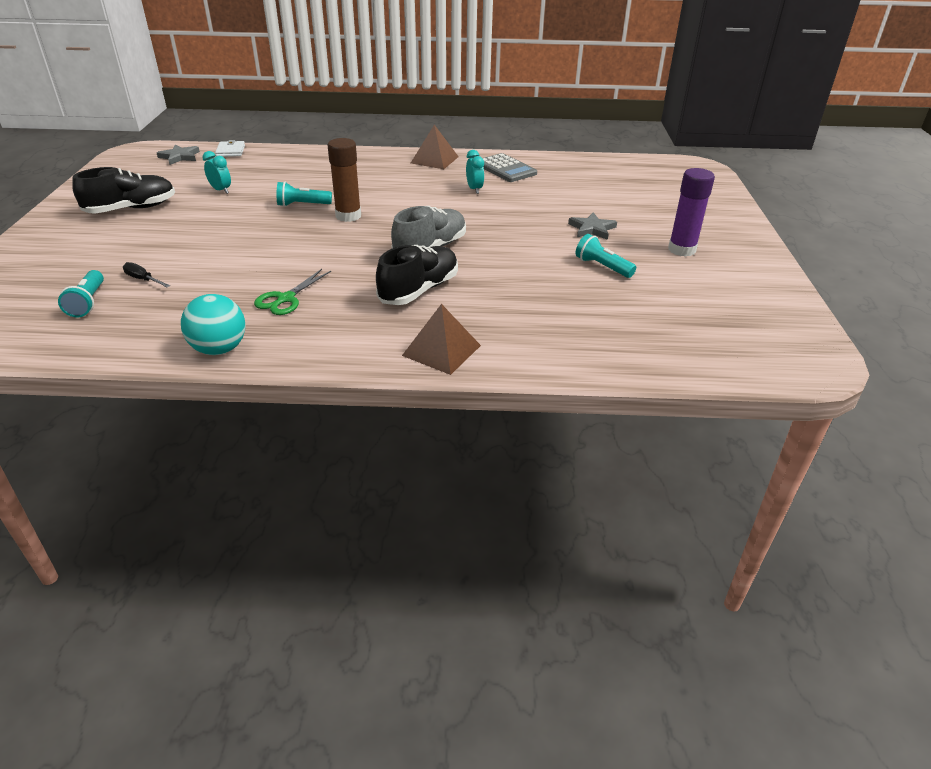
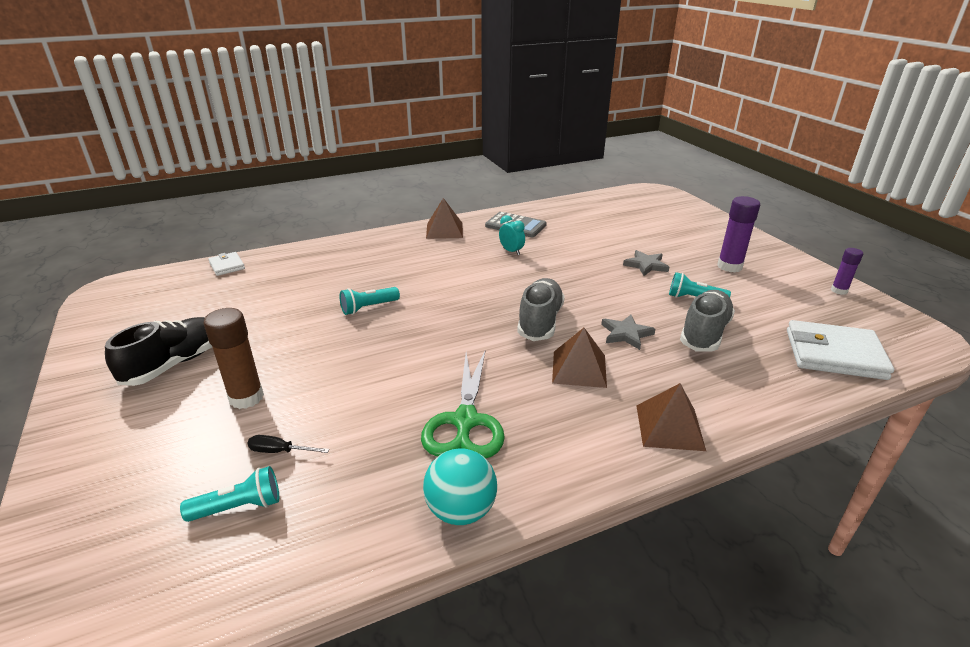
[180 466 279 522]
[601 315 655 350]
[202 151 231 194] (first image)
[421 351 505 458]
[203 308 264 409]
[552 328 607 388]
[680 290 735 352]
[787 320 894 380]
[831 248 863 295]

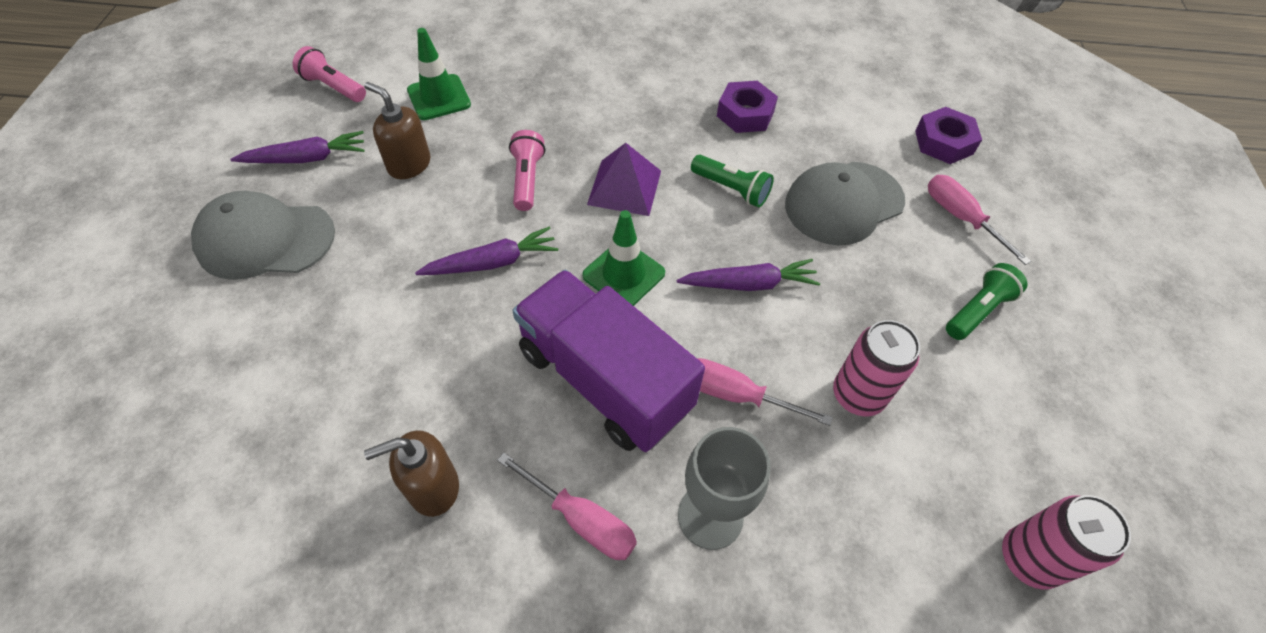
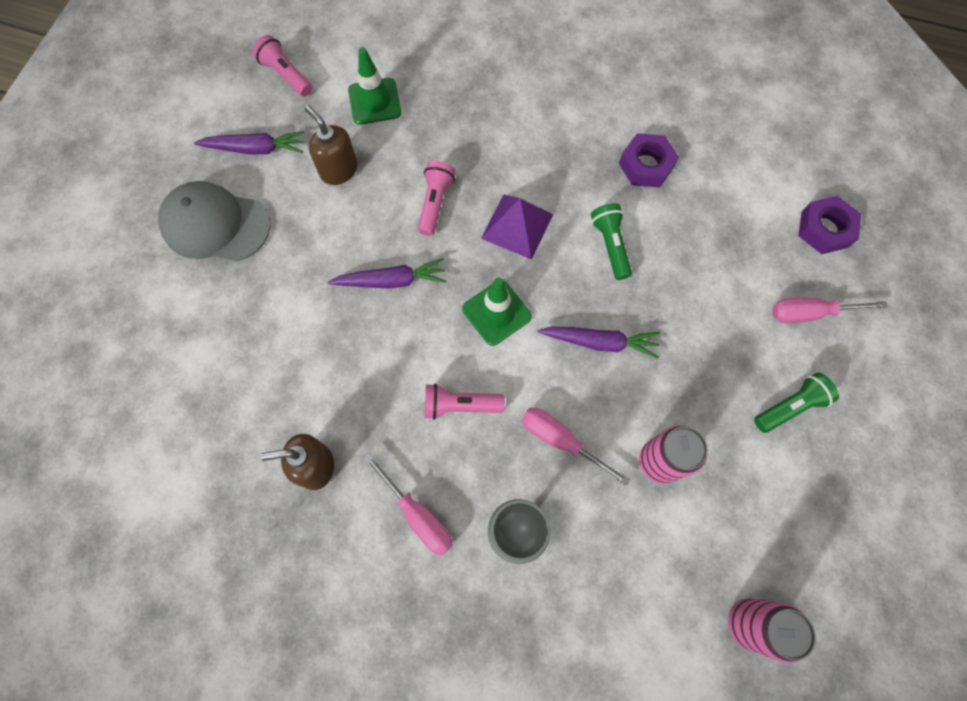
[425 383 505 420]
[591 203 632 280]
[785 162 905 245] (first image)
[772 297 888 323]

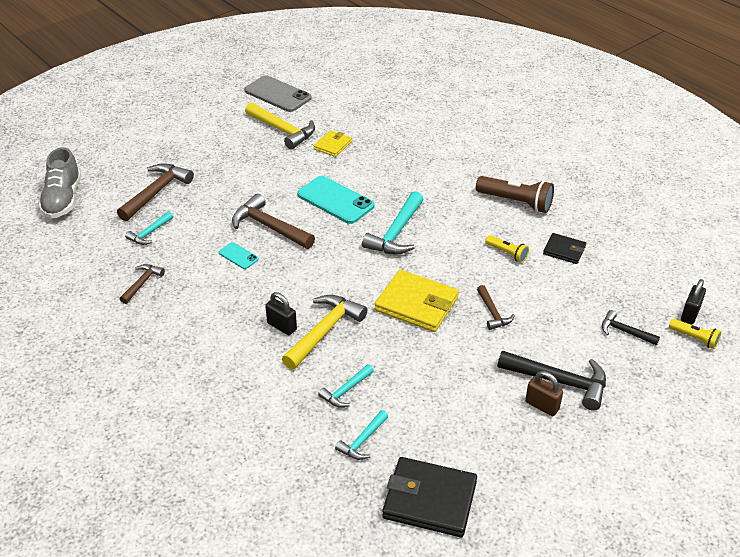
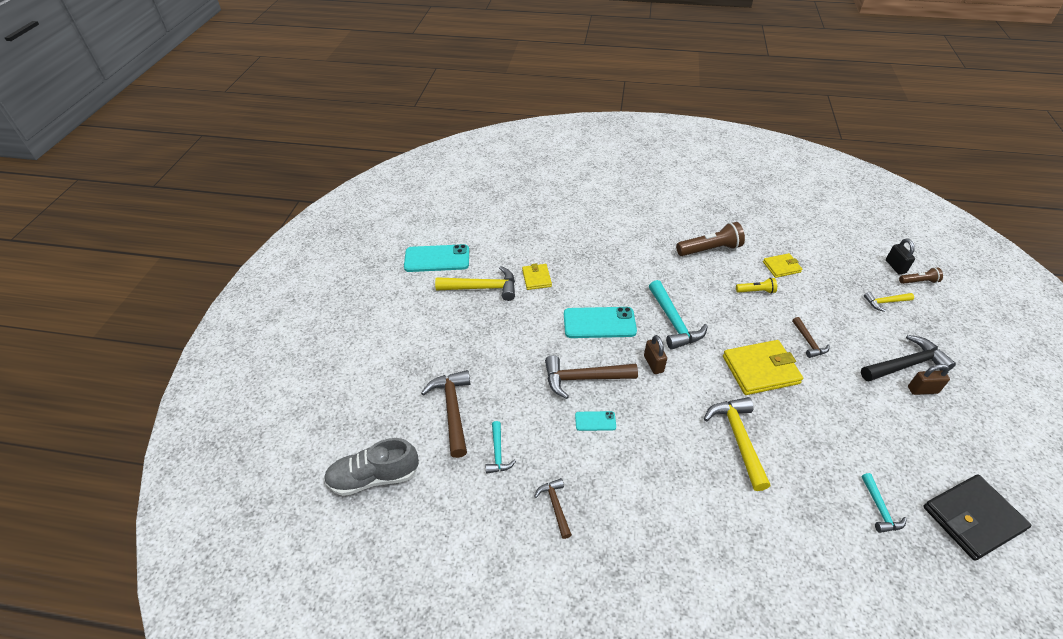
[324 438 419 496]
[404 244 469 272]
[265 292 297 335] (first image)
[318 364 374 408] (first image)
[792 317 830 358]
[763 253 802 278]
[864 292 914 312]
[899 267 943 284]
[644 335 667 374]

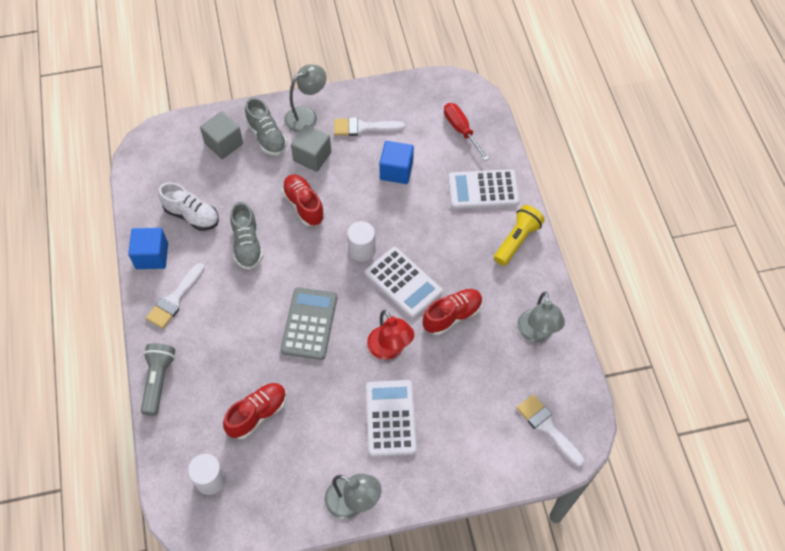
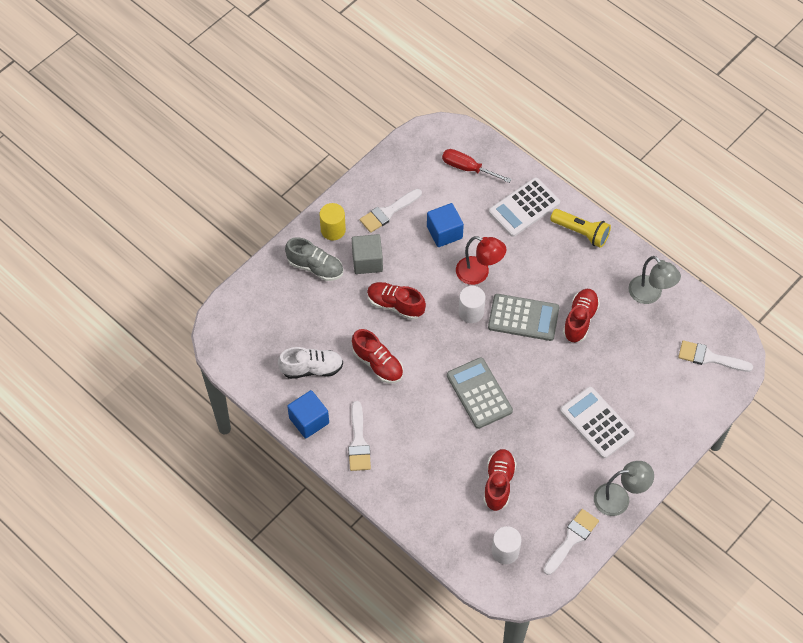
[141 343 175 416] (first image)
[200 111 243 159] (first image)
[352 329 403 383]
[319 203 346 240]
[488 294 559 341]
[456 236 506 285]
[550 209 611 248]
[544 509 599 575]

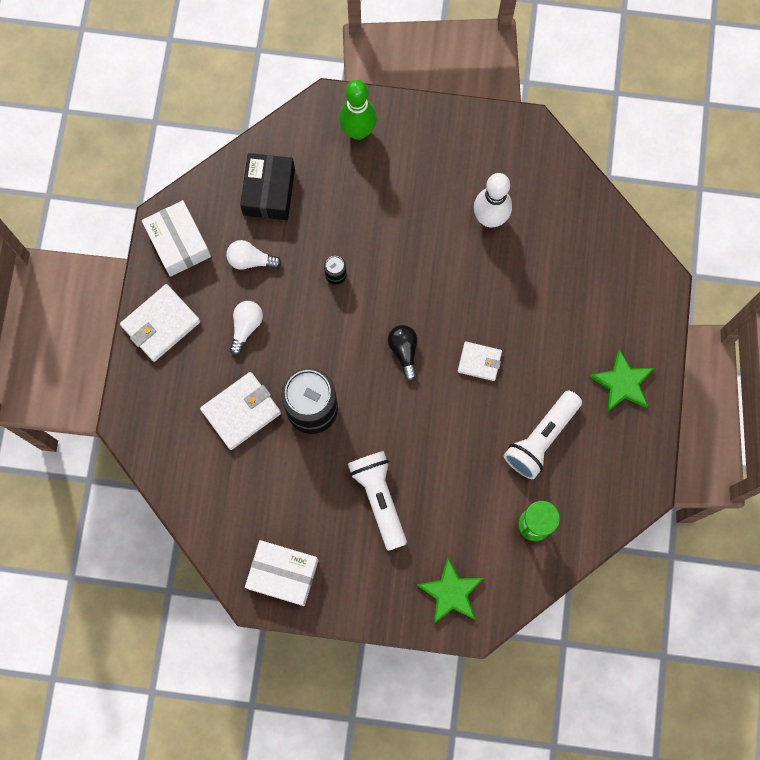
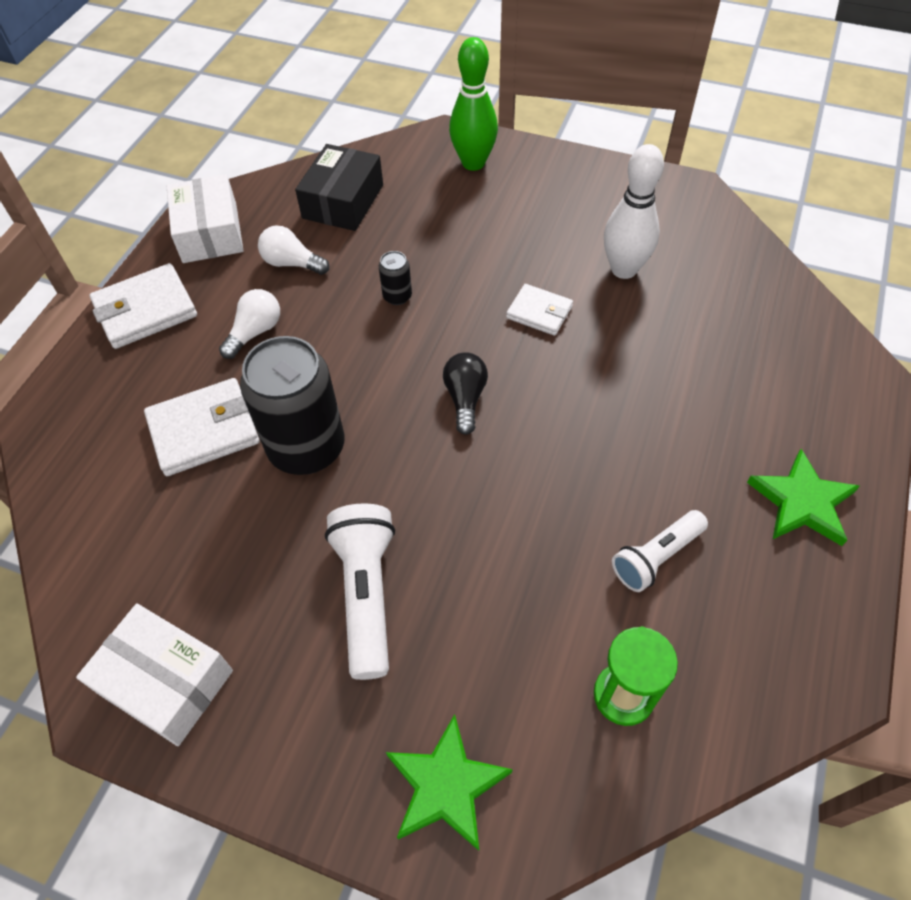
[506 284 573 336]
[612 510 708 592]

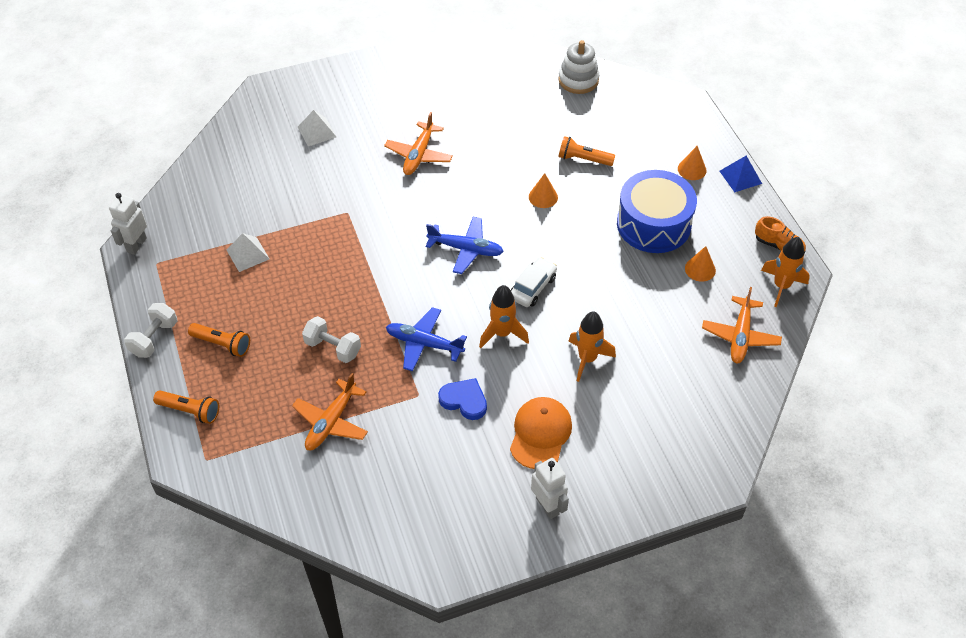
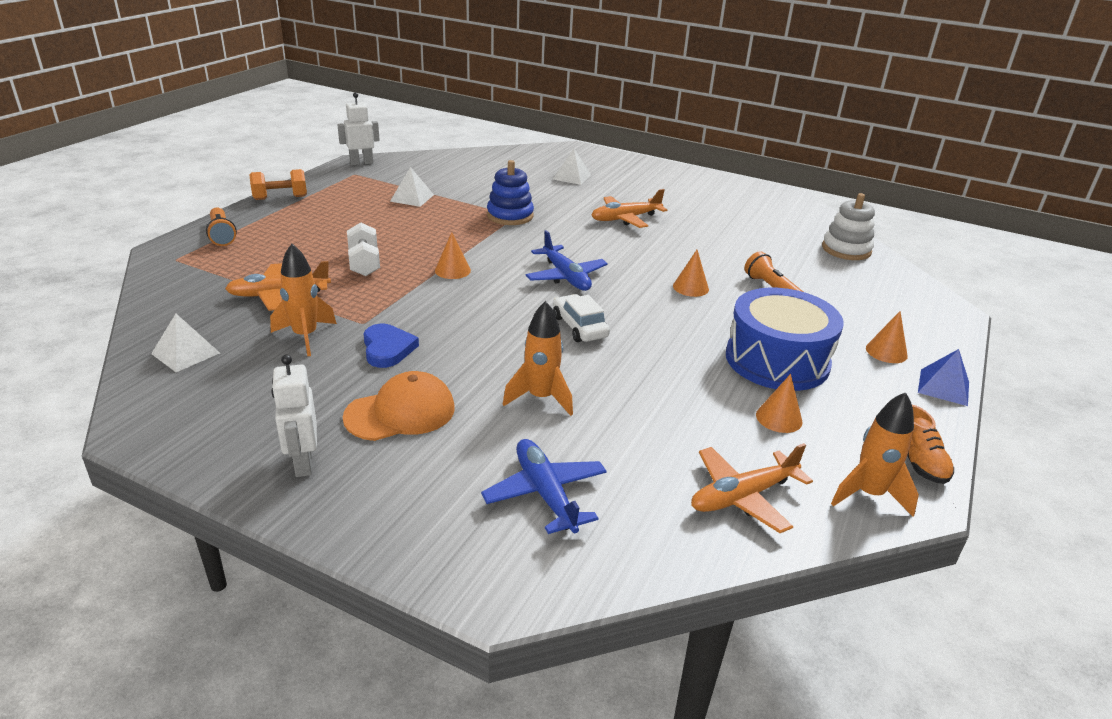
[250 169 307 200]
[188 323 250 357] (first image)
[481 439 607 534]
[270 244 337 356]
[553 294 610 342]
[271 355 317 477]
[151 314 220 372]
[435 232 471 279]
[487 160 534 225]

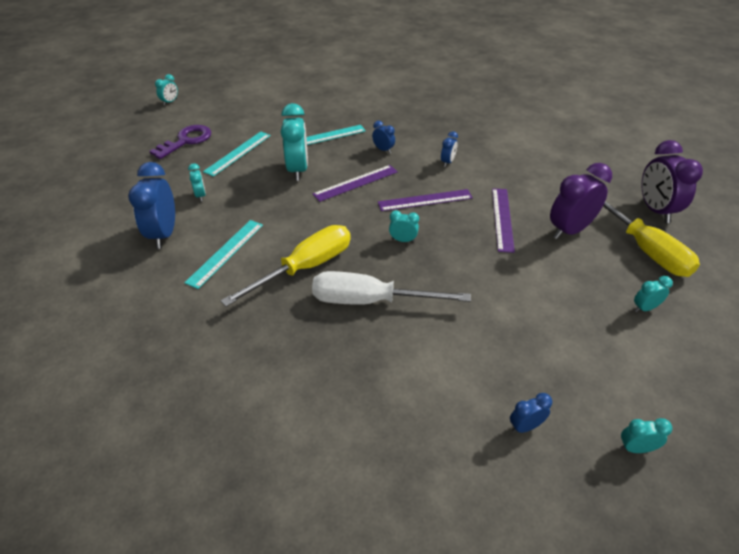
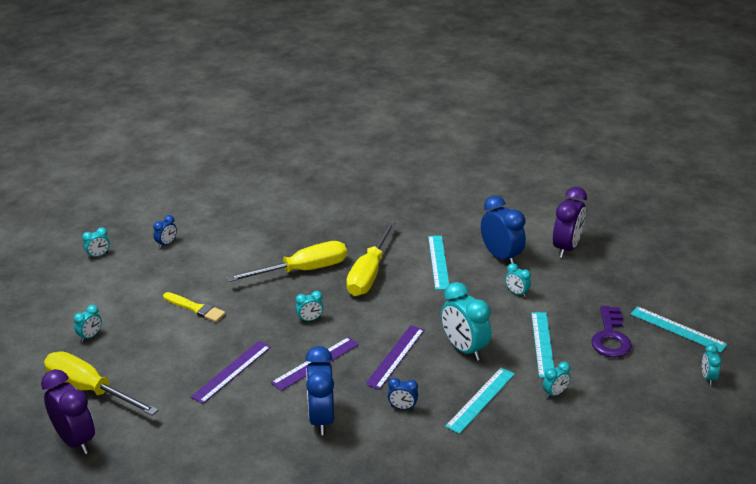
[227 241 347 282]
[305 346 334 435]
[191 341 271 404]
[553 187 587 258]
[163 292 226 322]
[543 362 571 398]
[631 306 727 353]

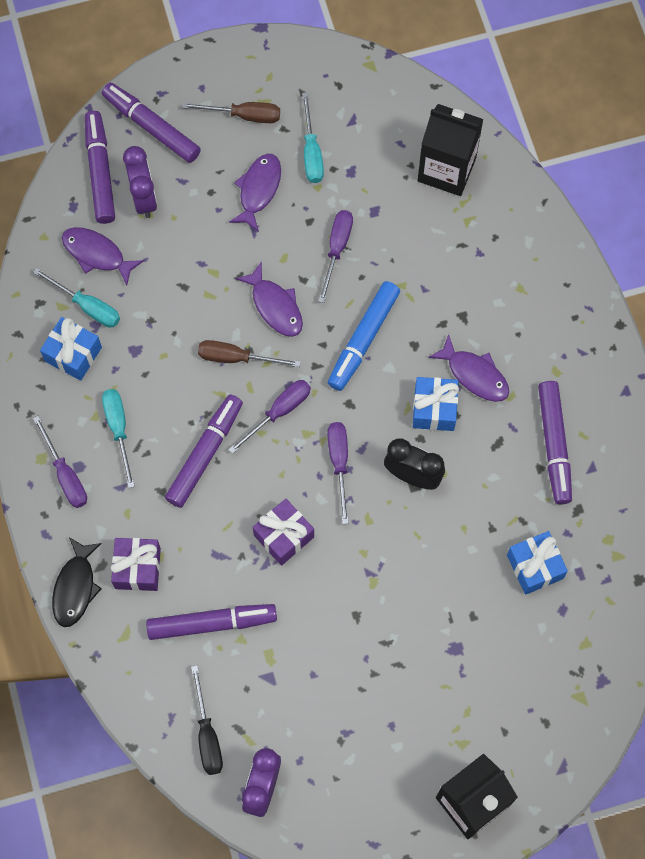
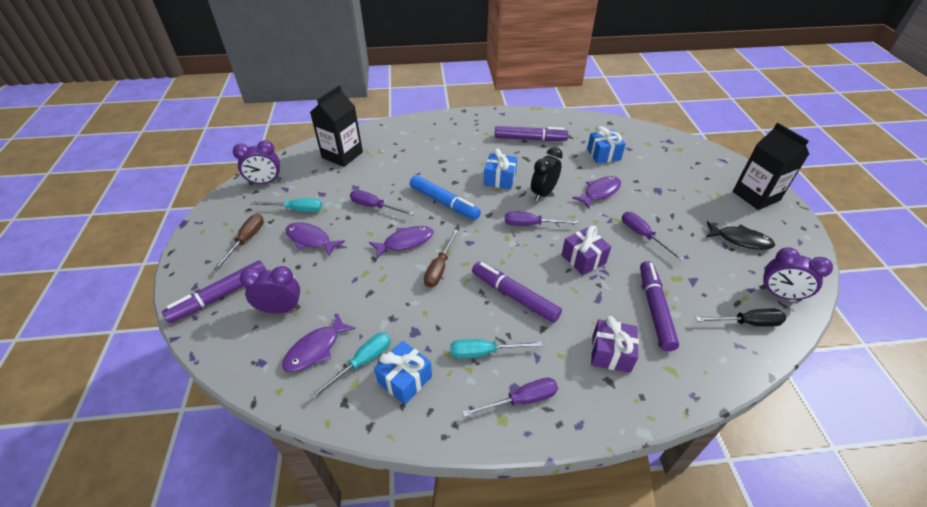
[706 221 775 250]
[85 111 115 224] (first image)
[622 212 684 261]
[572 176 621 209]
[233 140 281 185]

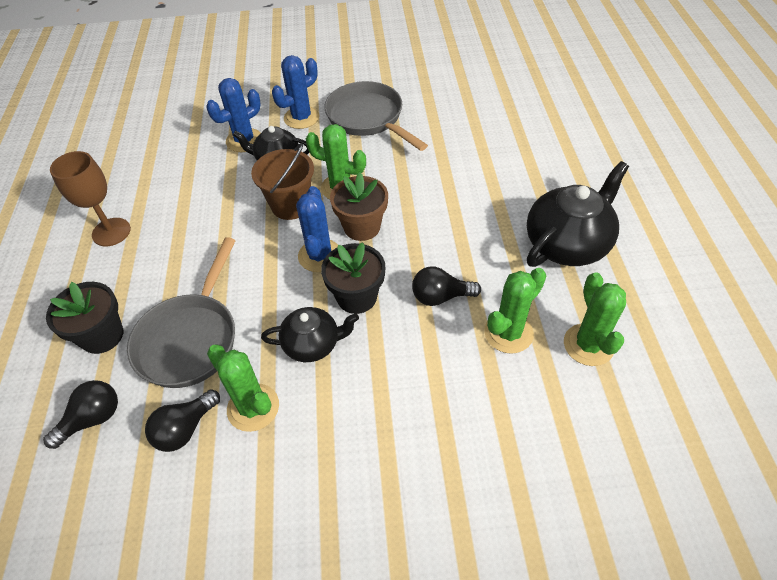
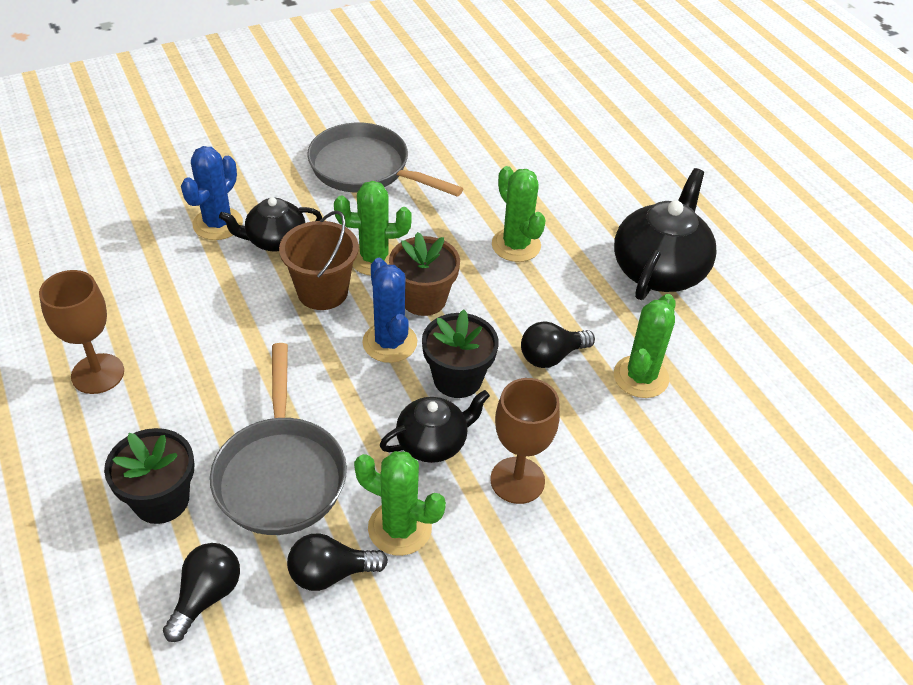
[287 533 388 591]
[272 55 319 129] (first image)
[492 166 546 262]
[490 378 560 504]

